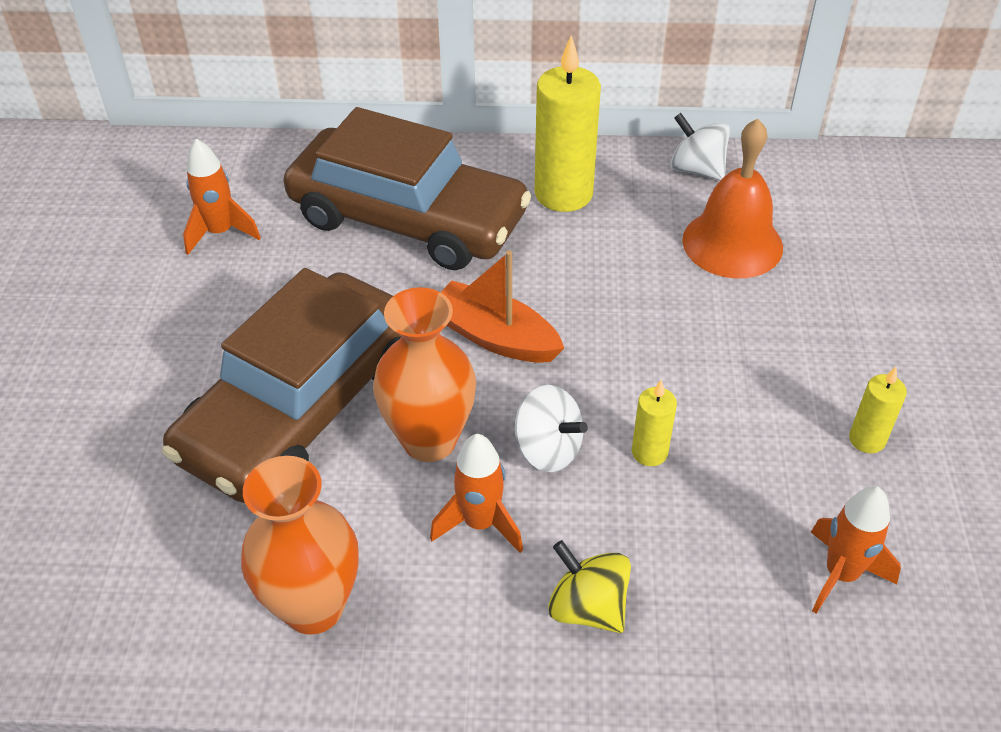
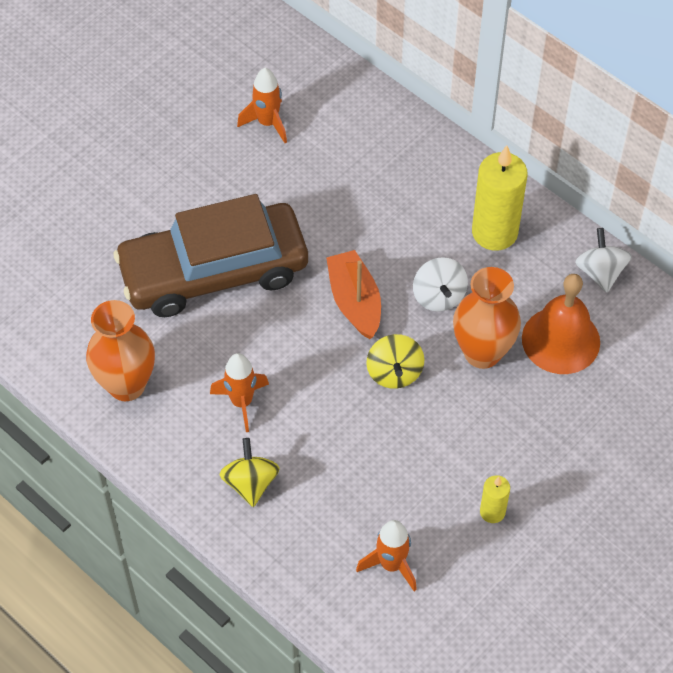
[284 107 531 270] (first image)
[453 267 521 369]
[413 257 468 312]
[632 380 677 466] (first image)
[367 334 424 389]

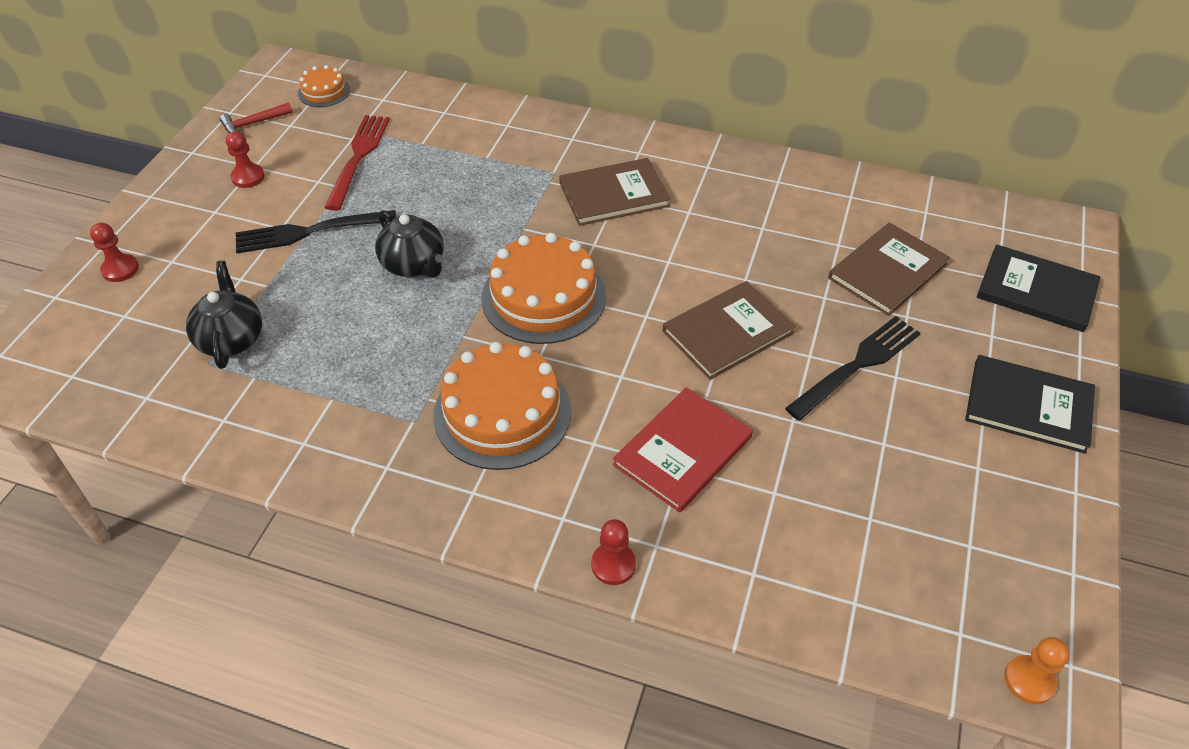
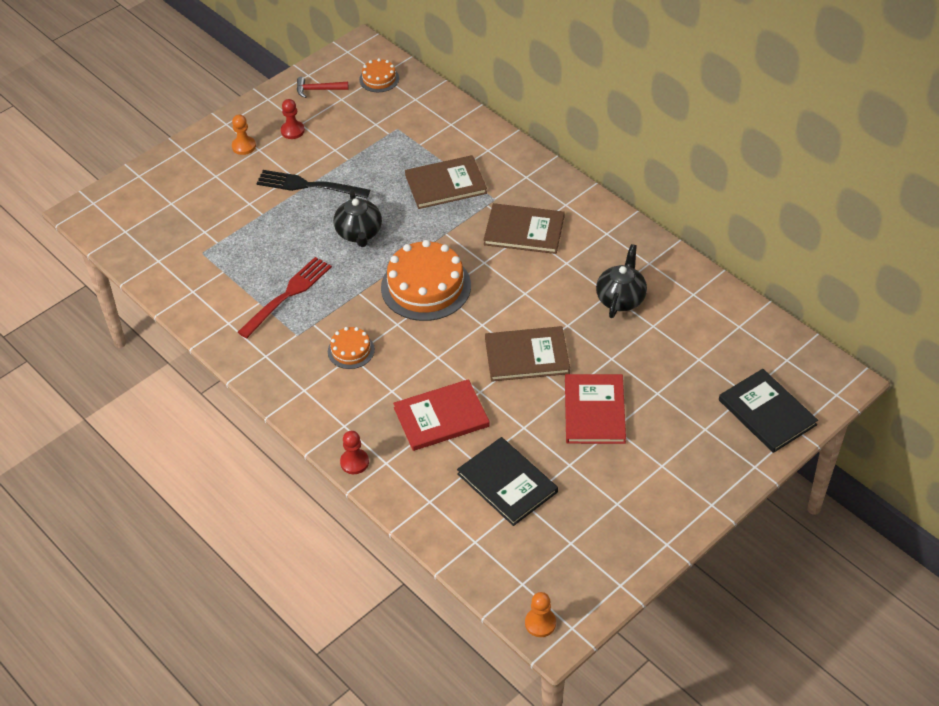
[90 223 139 282] (first image)
[596 244 647 318]
[237 257 332 338]
[328 327 375 369]
[565 374 626 444]
[405 155 487 209]
[457 437 558 526]
[232 115 256 155]

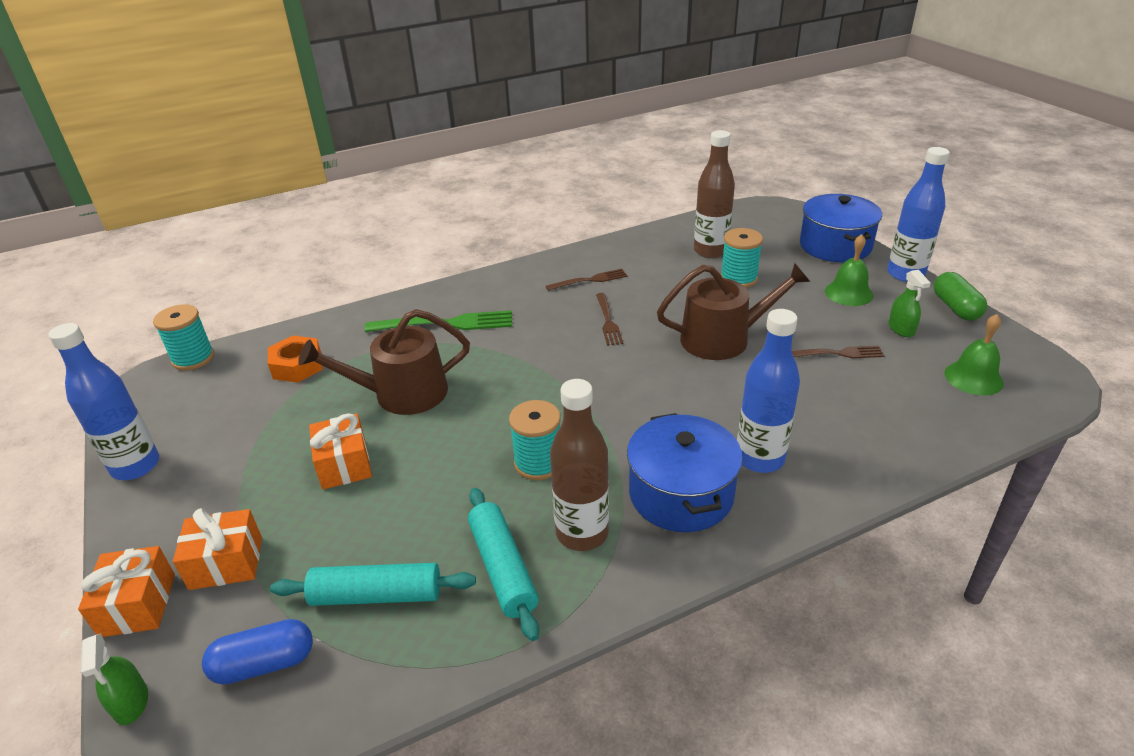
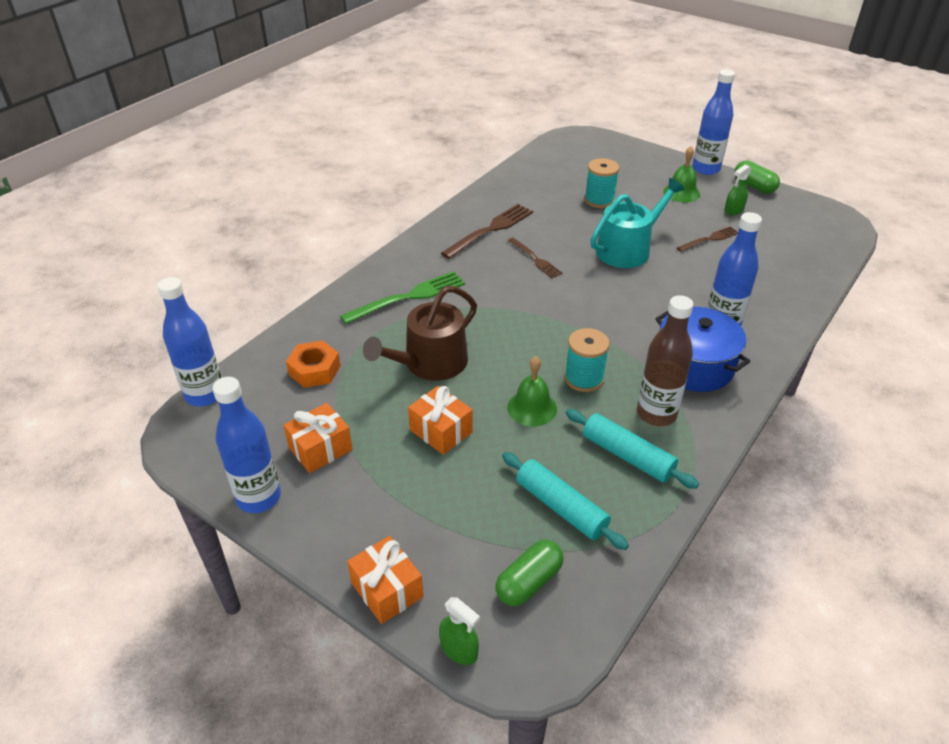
[158 277 222 406]
[283 403 353 473]
[495 540 564 606]
[502 452 629 550]
[441 204 533 259]
[590 178 685 268]
[694 130 735 258] (first image)
[800 194 882 262] (first image)
[724 164 751 215]
[507 356 557 426]

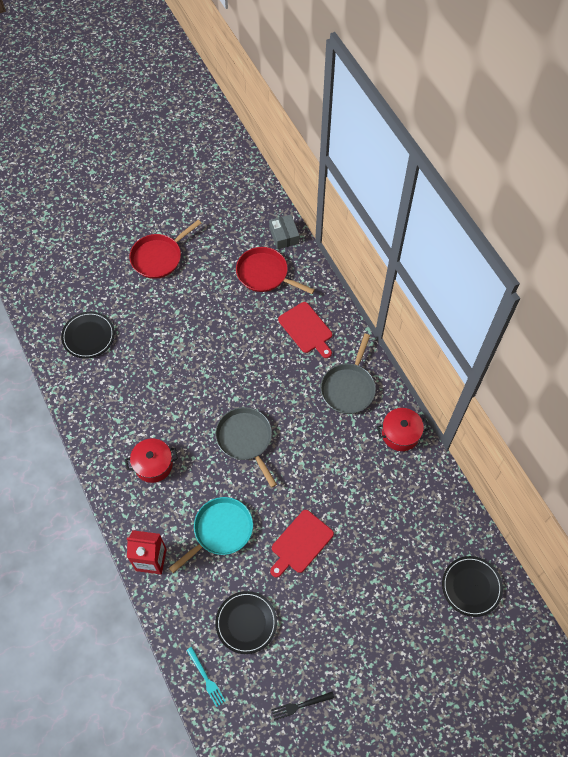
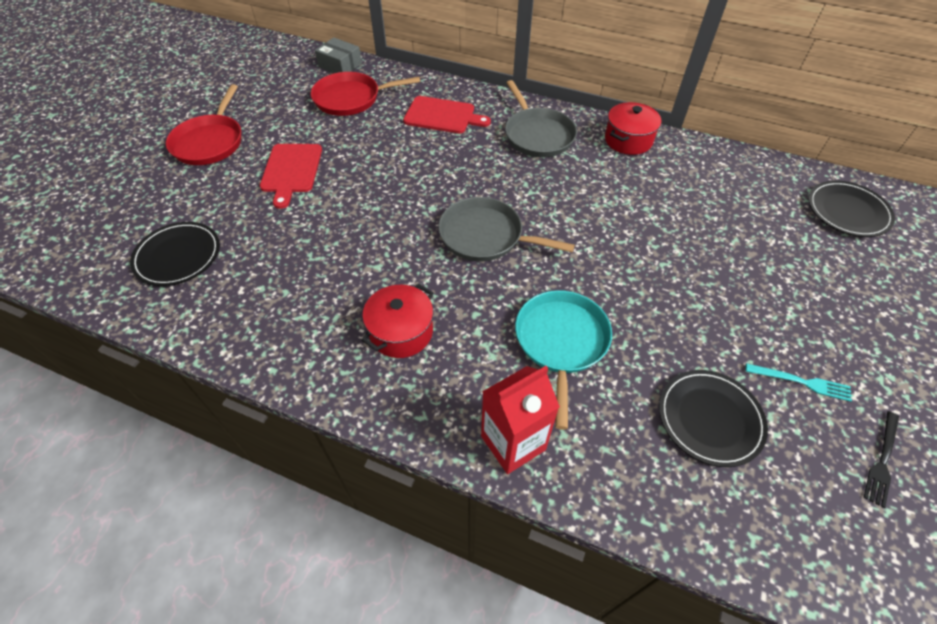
[745 363 852 402]
[260 144 322 209]

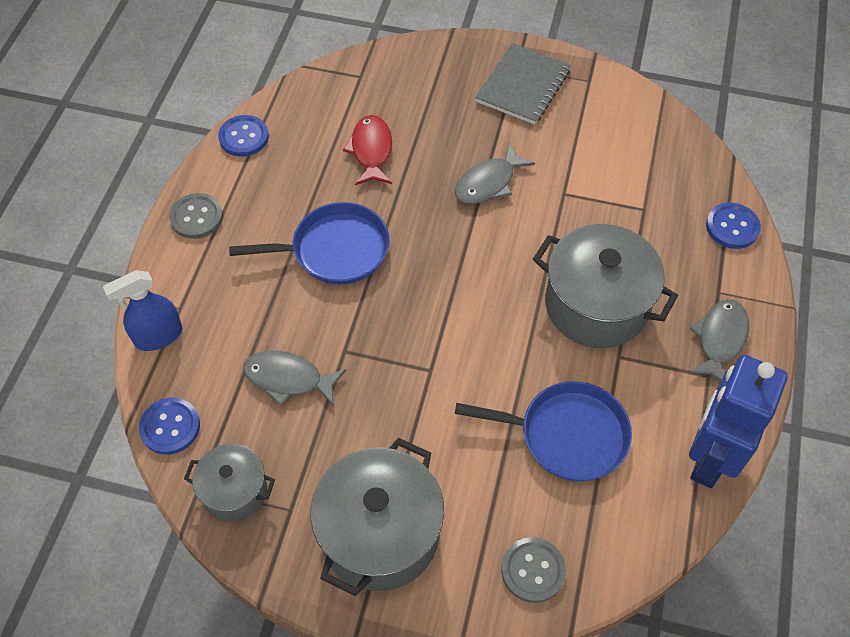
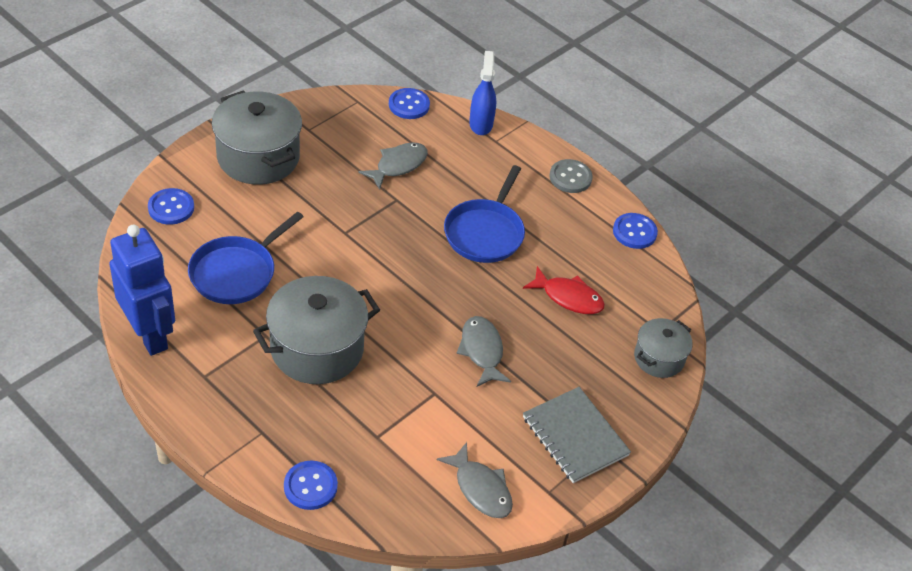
[634 318 693 378]
[148 188 194 225]
[437 442 513 518]

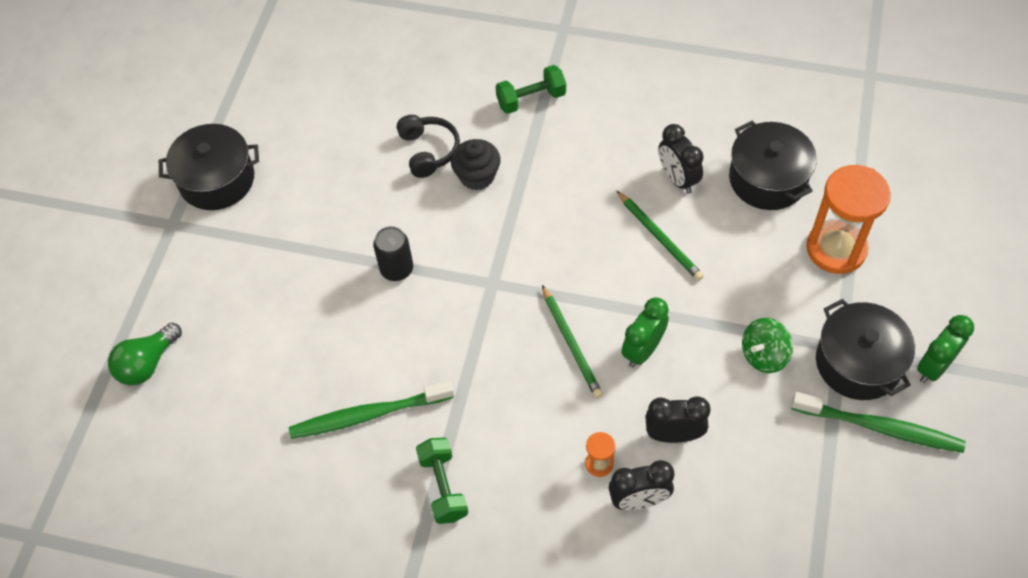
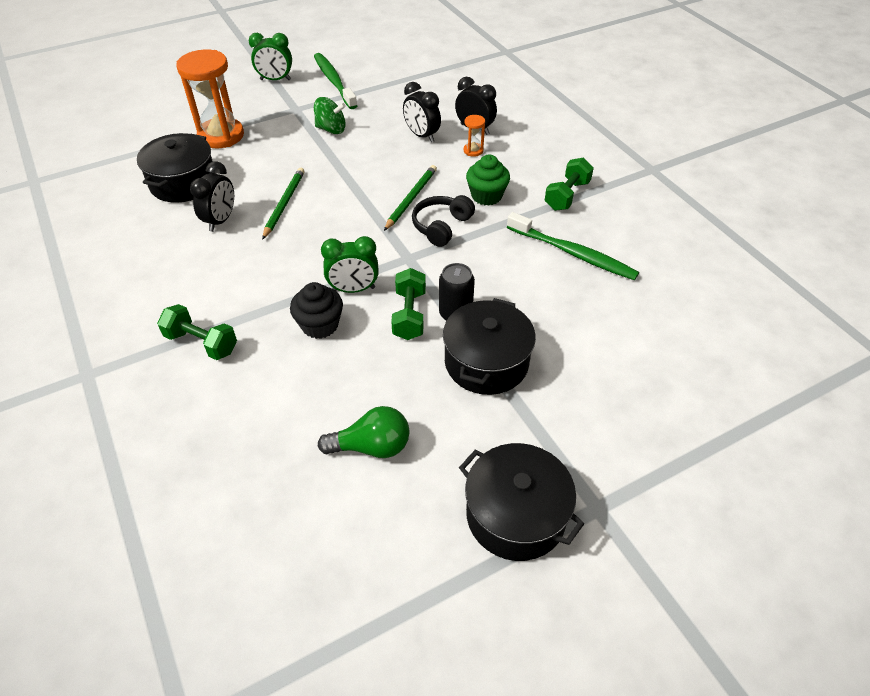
[318 406 409 458]
[412 195 475 247]
[321 236 379 293]
[443 298 536 395]
[391 268 426 340]
[466 155 510 206]

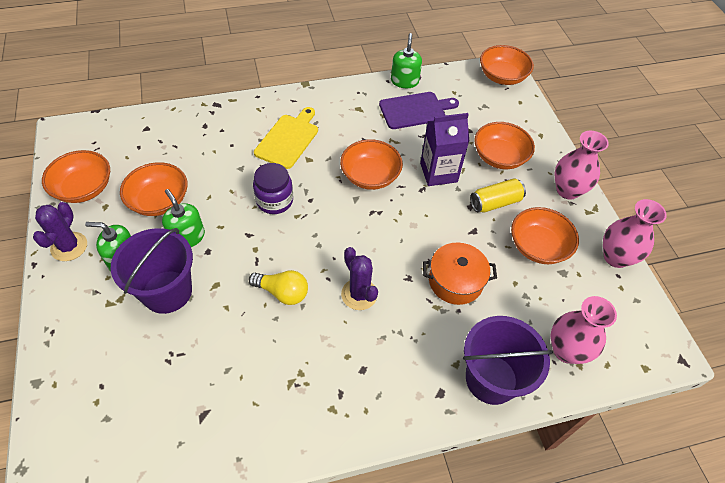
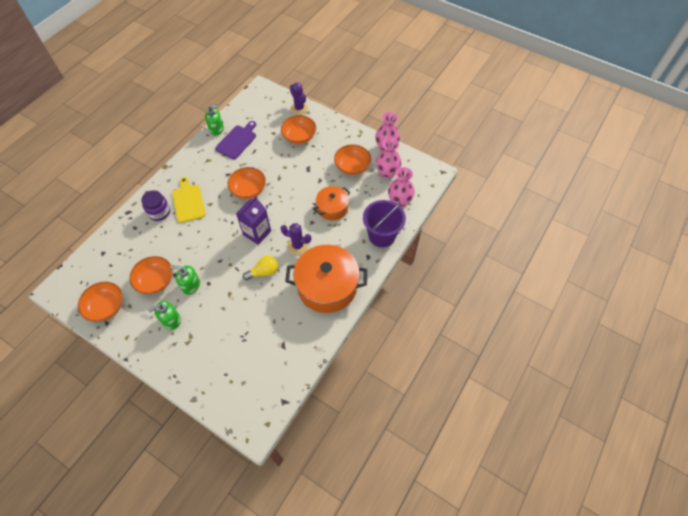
[290 83 308 115]
[111 228 193 314] (first image)
[141 190 170 221]
[205 105 224 136]
[236 196 271 245]
[470 178 526 212] (first image)
[480 45 534 85] (first image)
[376 138 401 179]
[285 245 367 313]

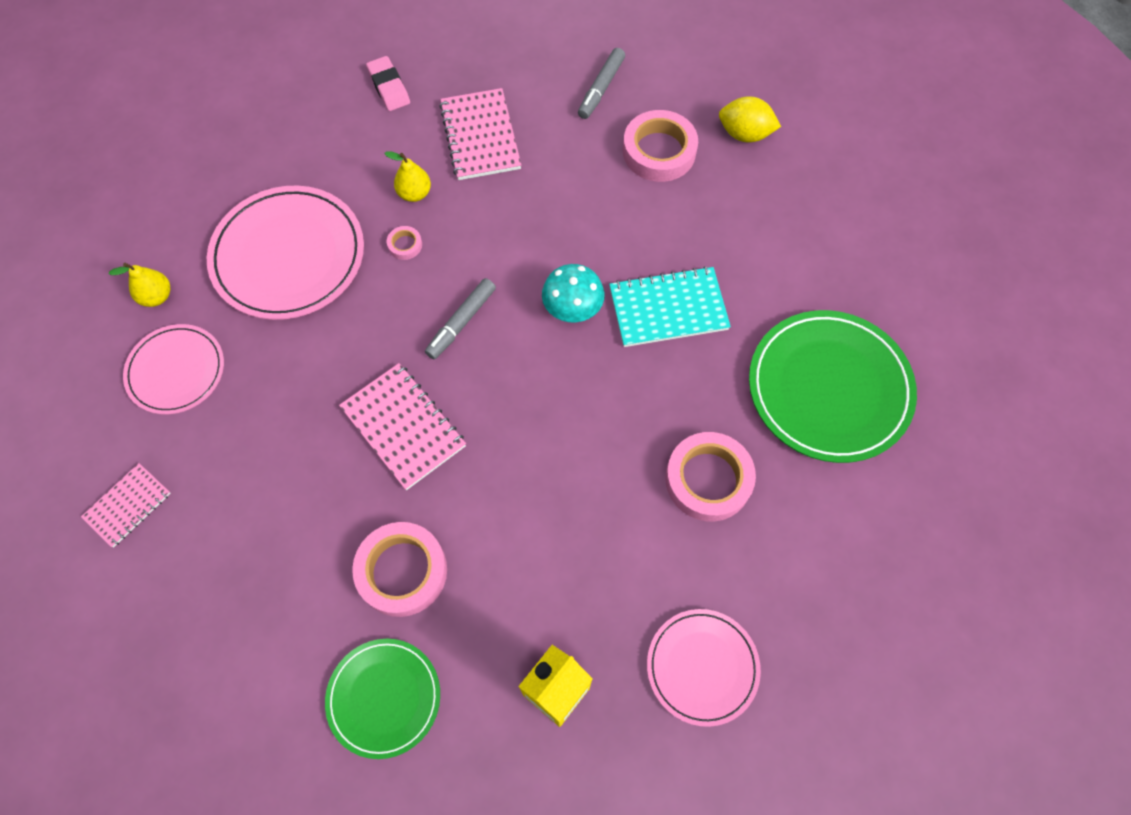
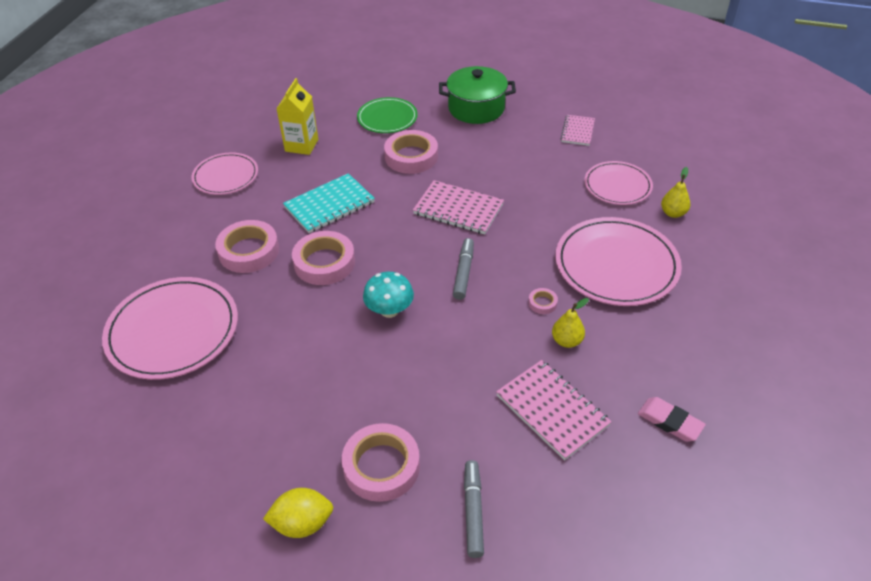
[283 173 375 233]
[102 277 238 380]
[292 231 355 285]
[439 66 516 124]

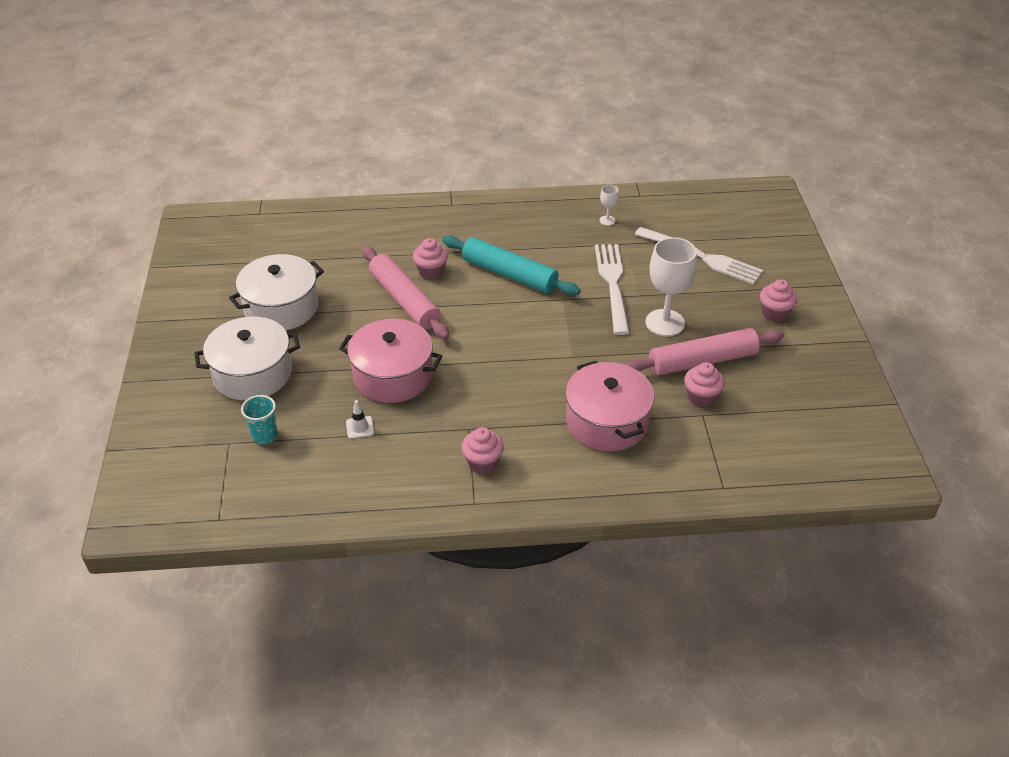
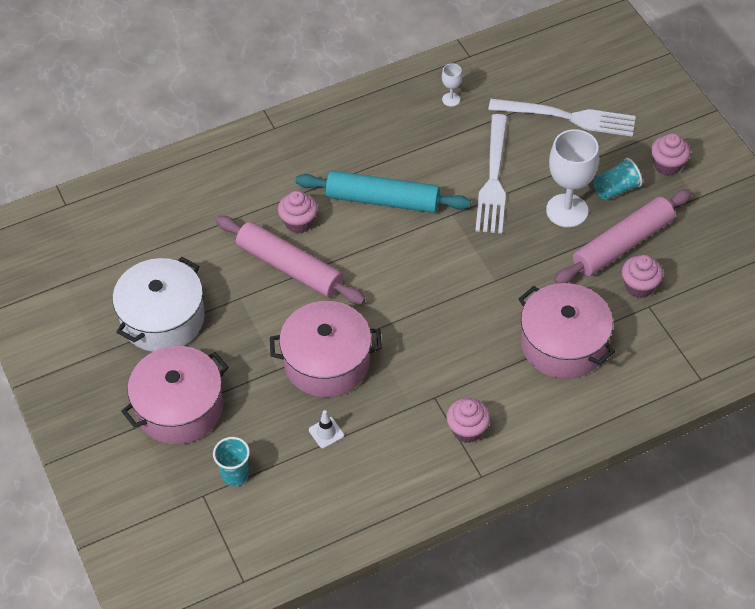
[121 346 229 444]
[475 114 507 234]
[594 158 643 200]

